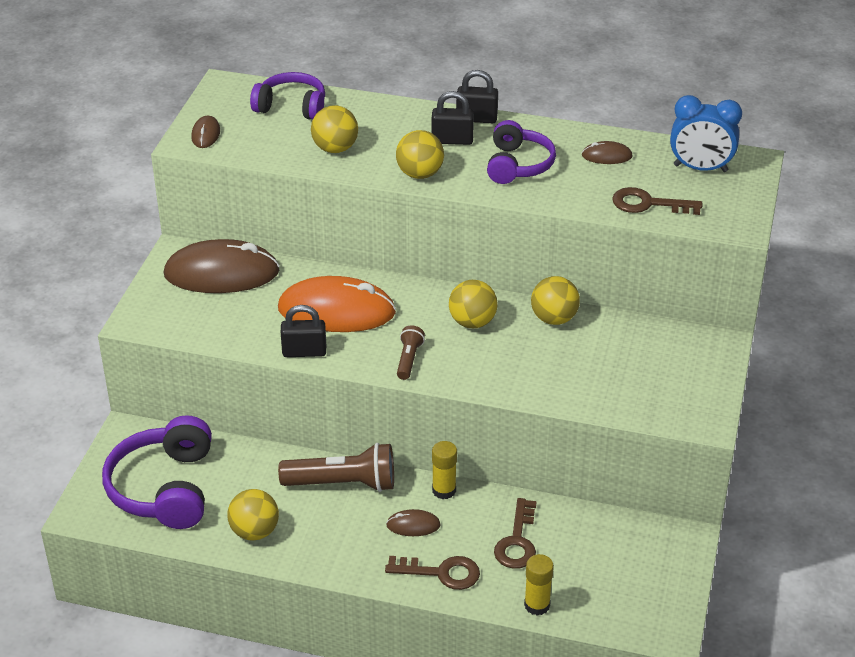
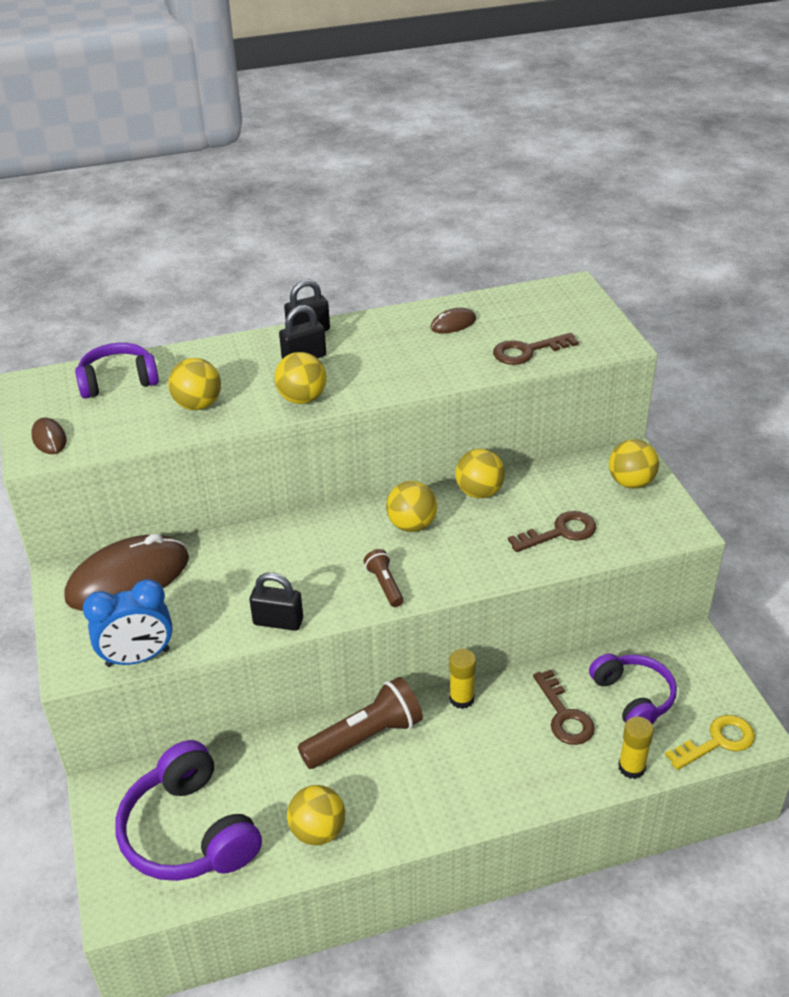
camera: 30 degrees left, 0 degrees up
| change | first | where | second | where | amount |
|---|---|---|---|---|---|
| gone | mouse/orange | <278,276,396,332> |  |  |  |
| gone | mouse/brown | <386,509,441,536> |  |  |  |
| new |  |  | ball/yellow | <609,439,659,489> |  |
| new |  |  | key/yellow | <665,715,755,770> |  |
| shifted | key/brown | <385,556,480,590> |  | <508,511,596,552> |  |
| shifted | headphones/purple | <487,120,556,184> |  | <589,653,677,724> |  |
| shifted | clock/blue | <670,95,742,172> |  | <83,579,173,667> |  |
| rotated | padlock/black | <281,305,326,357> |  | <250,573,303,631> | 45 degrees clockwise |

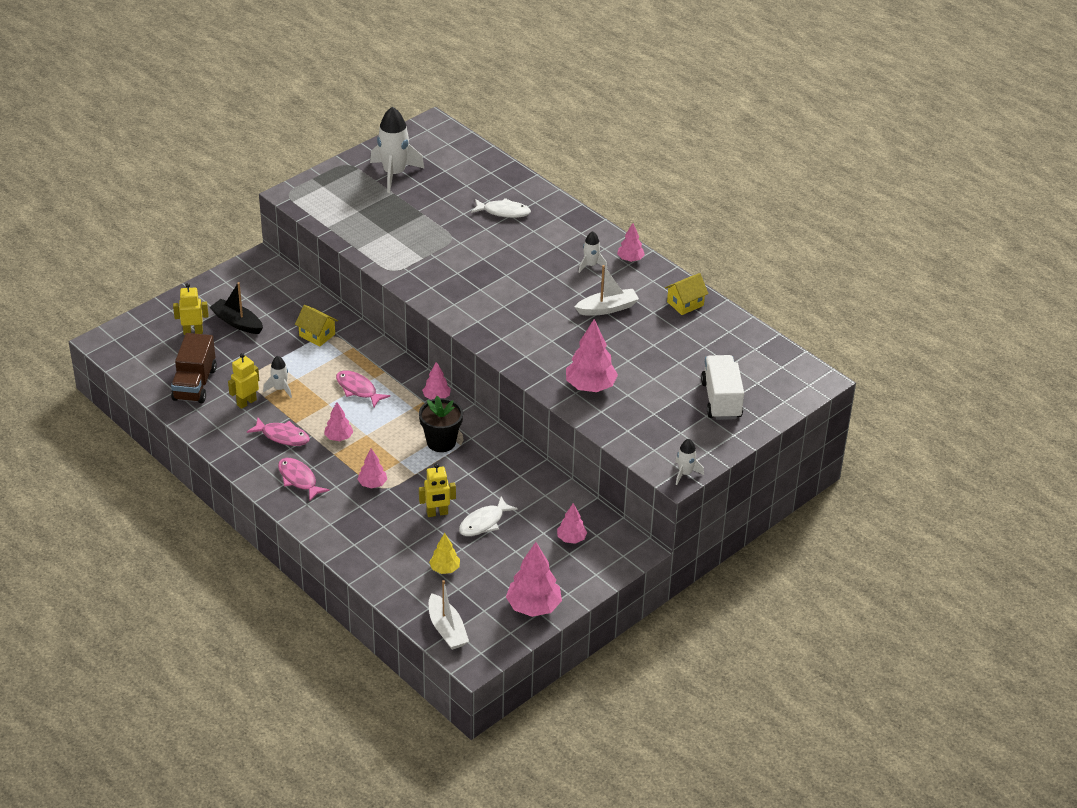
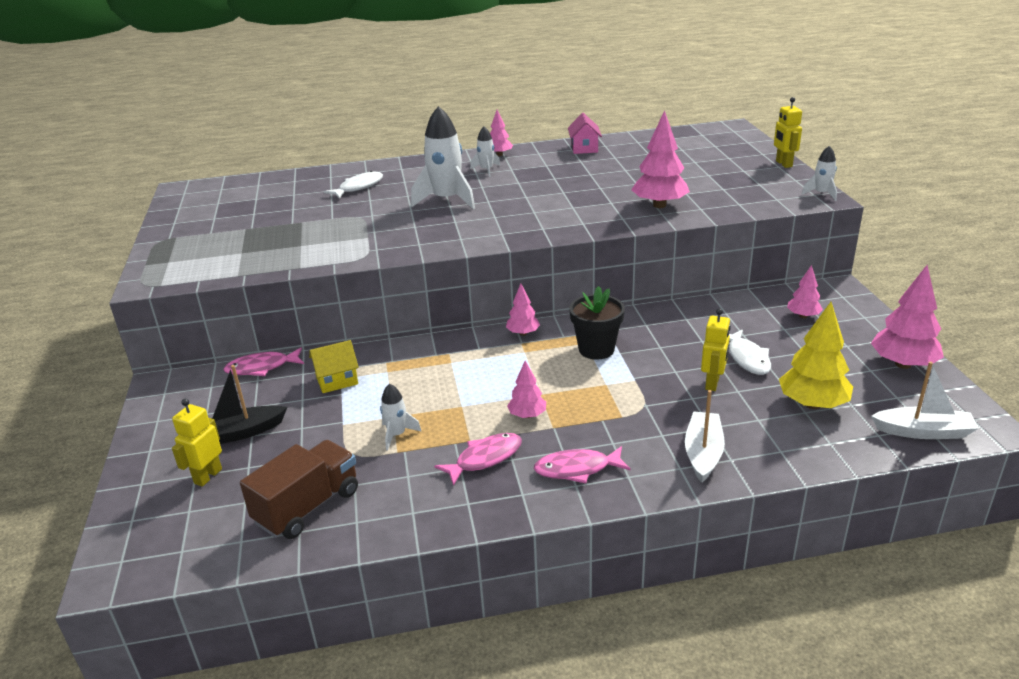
camera: 55 degrees left, 10 degrees down
| change | first | where | second | where | amount |
|---|---|---|---|---|---|
| gone | tree/pink | <357,448,387,488> |  |  |  |
| gone | truck/white | <701,355,744,420> |  |  |  |
| shifted | robot/yellow | <228,353,259,409> |  | <774,97,802,168> |  |
| shifted | fish/pink | <336,370,390,407> |  | <223,348,304,376> |  |
| shifted | rocket/white | <370,106,425,193> |  | <411,106,475,209> |  |
| shifted | boat/white | <575,265,639,316> |  | <685,390,725,483> |  |
| repainted | house/yellow | <665,273,709,315> | house/pink | <568,113,602,154> |  |
| rotated | truck/brown | <171,333,217,403> |  | <240,440,358,539> | 90 degrees counterclockwise |
| scaled | tree/yellow | <429,533,460,574> |  | <779,302,853,409> | x1.77 |

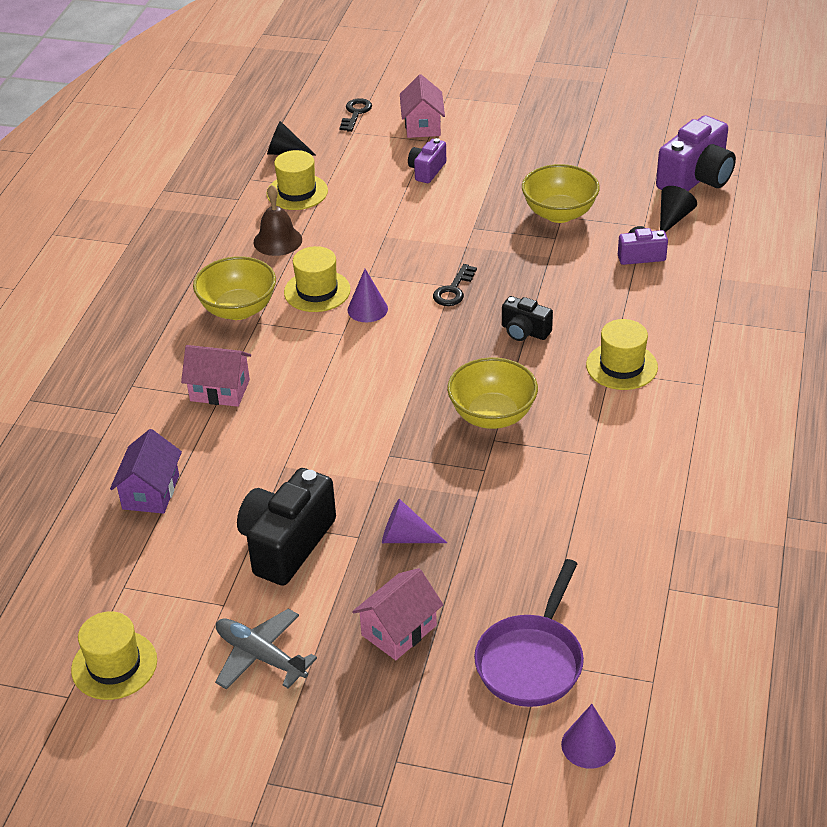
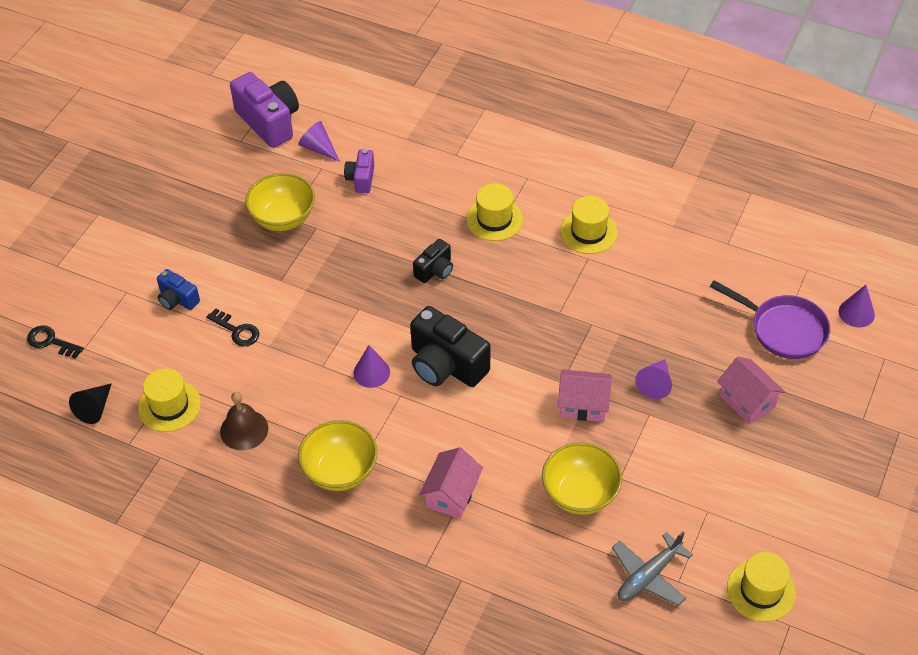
camera: 80 degrees left, 10 degrees up
| change | first | where | second | where | amount |
|---|---|---|---|---|---|
| gone | house/purple | <110,429,182,514> |  |  |  |
| shifted | plane/grey | <215,608,317,689> |  | <612,531,693,606> |  |
| shifted | camera/black | <237,468,336,586> |  | <410,306,490,387> |  |
| shifted | hat/yellow | <284,246,351,312> |  | <560,196,617,254> |  |
| shifted | house/pink | <400,74,445,138> |  | <558,369,612,422> |  |
| shifted | key/black | <433,264,477,306> |  | <206,308,259,347> |  |
| shifted | bowl/yellow | <447,357,538,429> |  | <542,442,622,515> |  |
| repainted | camera/purple | <408,138,446,183> | camera/blue | <157,269,200,310> |  |
| repainted | cone/black | <660,186,697,232> | cone/purple | <298,121,340,162> |  |

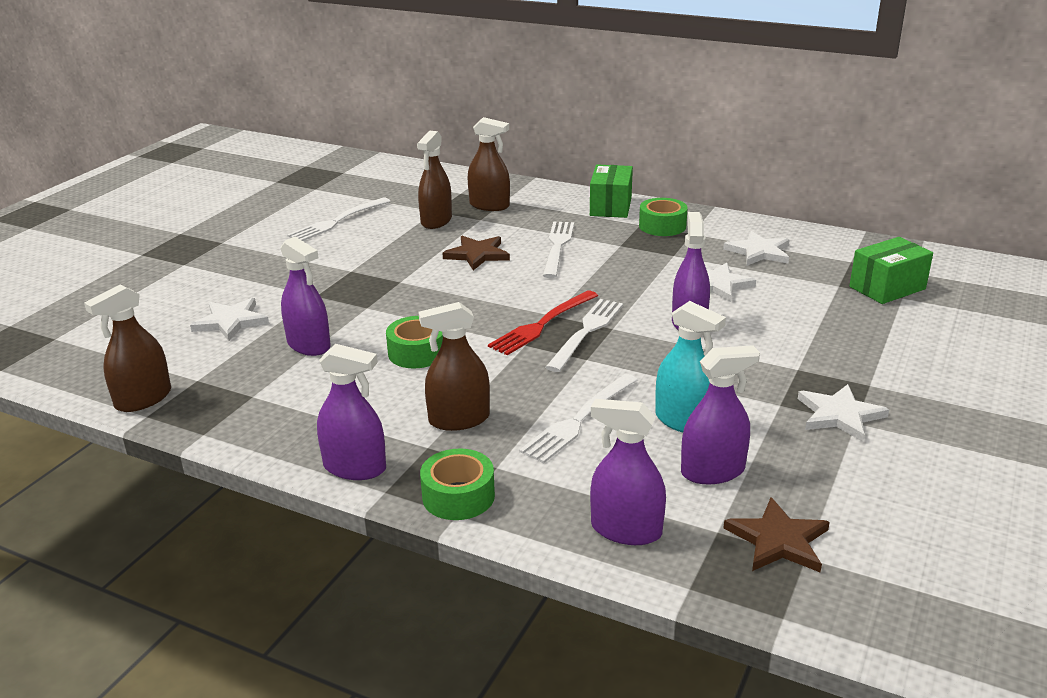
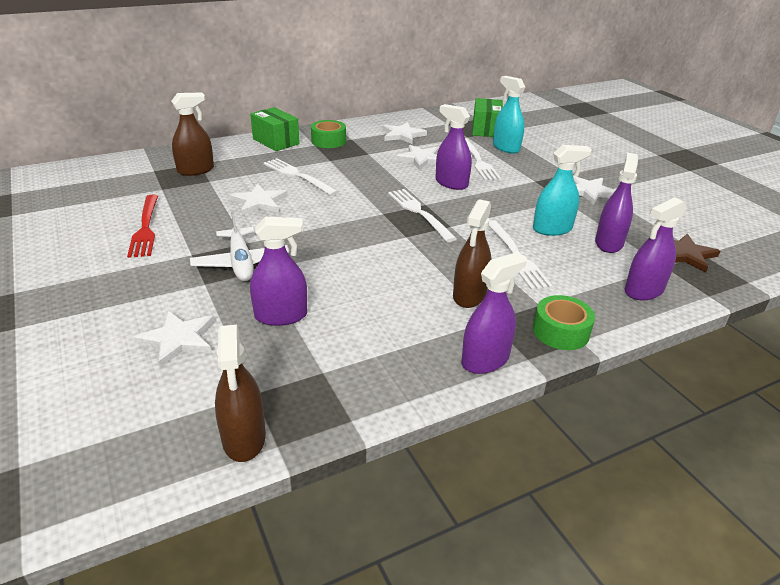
camera: 55 degrees left, 5 degrees up
| change | first | where | second | where | amount |
|---|---|---|---|---|---|
| gone | tape/green | <386,316,443,368> |  |  |  |
| gone | spray bottle/brown | <417,131,452,229> |  |  |  |
| new |  |  | plane/white | <190,211,290,281> |  |
| new |  |  | spray bottle/turquoise | <493,76,525,153> |  |
| shifted | fork/white | <287,197,391,241> |  | <465,138,501,181> |  |
| shifted | fork/red | <488,290,598,355> |  | <127,195,158,258> |  |
| repainted | star/brown | <442,236,510,270> | star/white | <229,184,287,215> |  |

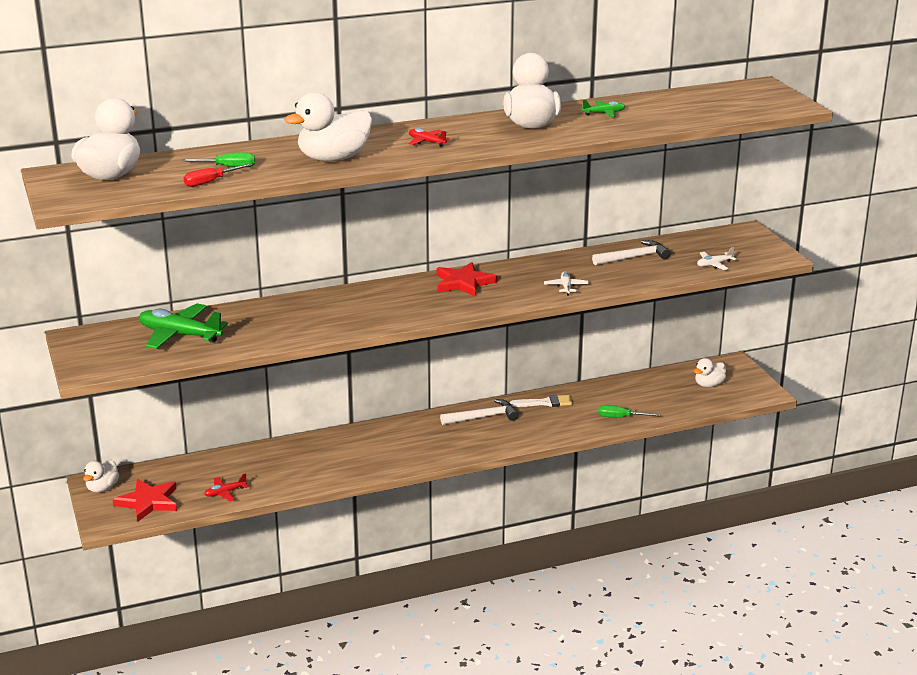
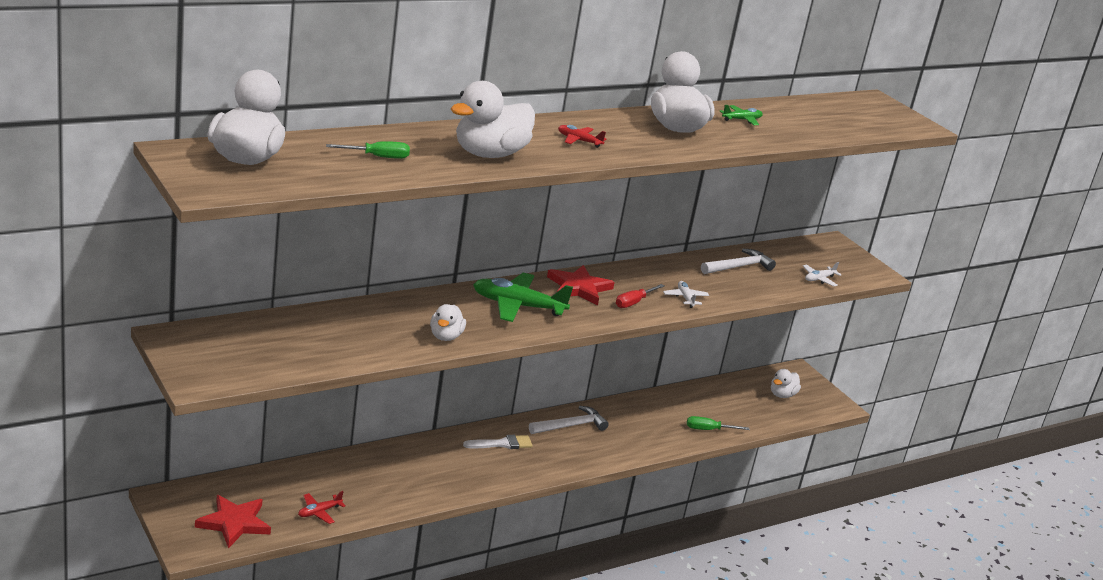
camera: 15 degrees left, 0 degrees up
| change | first | where | second | where | amount |
|---|---|---|---|---|---|
| shifted | duck/white | <83,460,119,492> |  | <430,304,466,341> |  |
| shifted | plane/green | <139,303,228,349> |  | <473,273,573,322> |  |
| shifted | screwdriver/red | <184,163,252,187> |  | <616,284,664,308> |  |
| shifted | brush/white | <509,395,572,407> |  | <463,435,533,449> |  |

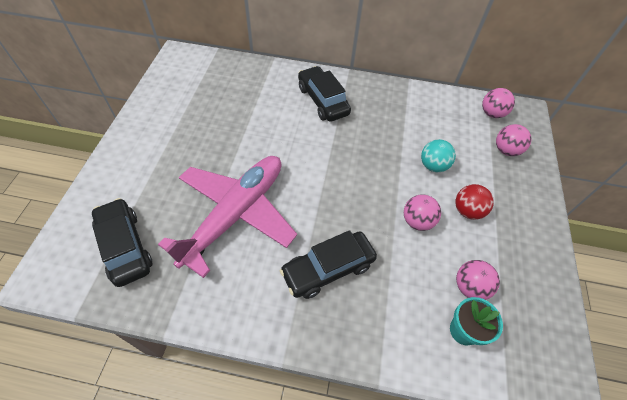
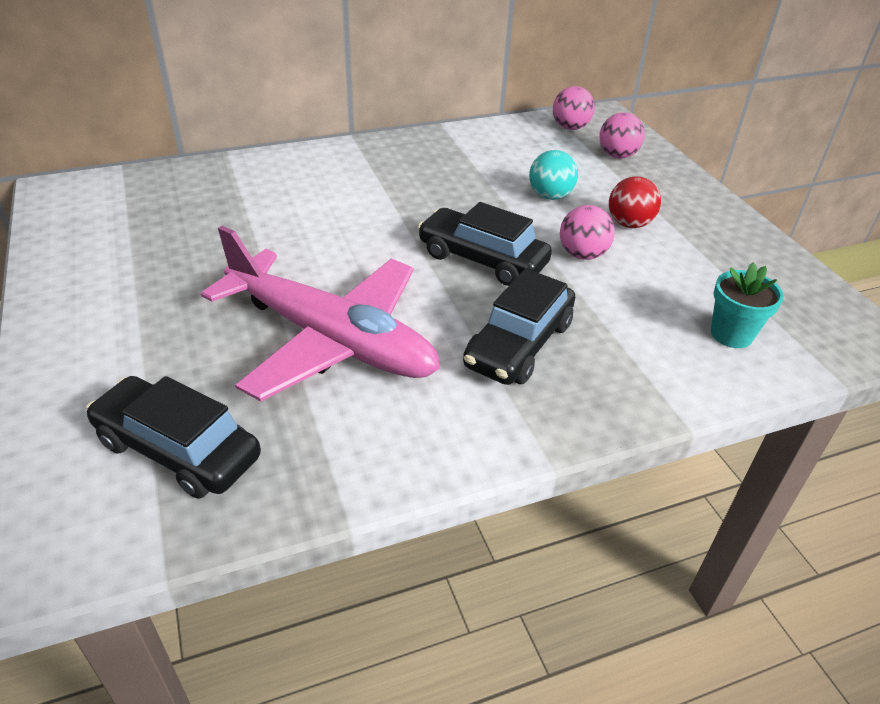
camera: 30 degrees left, 15 degrees down
| change | first | where | second | where | amount |
|---|---|---|---|---|---|
| gone | ball/pink | <456,260,500,300> |  |  |  |
| shifted | car/black | <298,66,351,122> |  | <418,202,552,286> |  |
| rotated | plane/pink | <158,156,297,278> |  | <201,226,440,401> | 120 degrees clockwise |

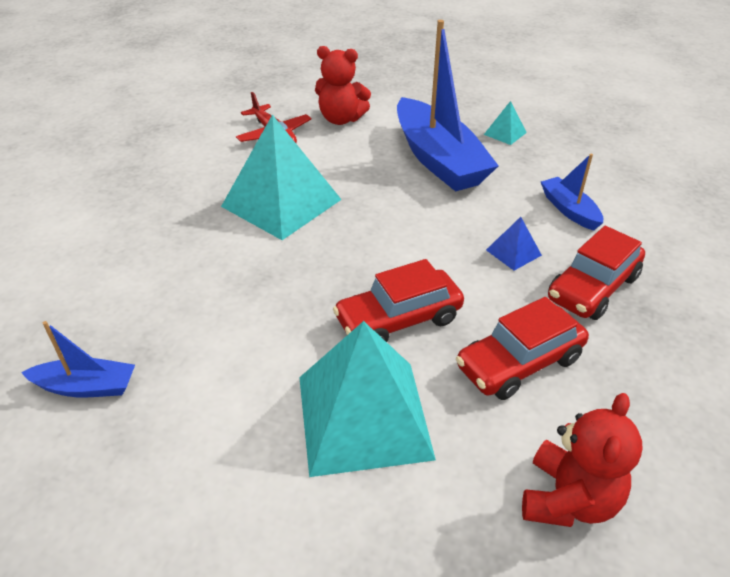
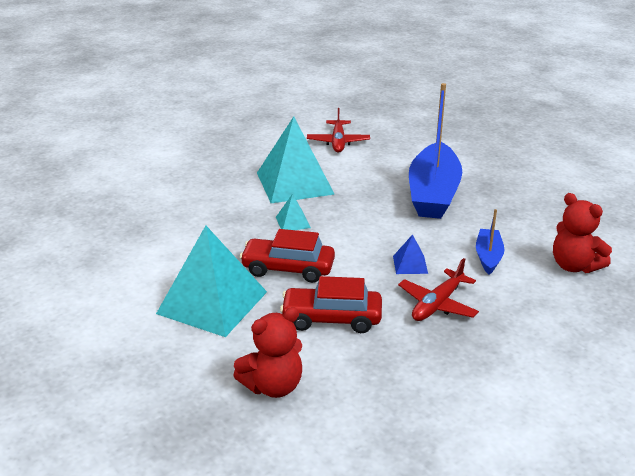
camera: 35 degrees right, 10 degrees down
| change | first | where | second | where | amount |
|---|---|---|---|---|---|
| gone | boat/blue | <21,321,135,397> |  |  |  |
| shifted | teddy bear/red | <315,46,371,125> |  | <553,193,612,273> |  |
| shifted | pyramid/turquoise | <484,101,527,145> |  | <276,194,311,230> |  |
| swapped | car/red | <548,226,645,320> | plane/red | <398,258,479,321> |  |

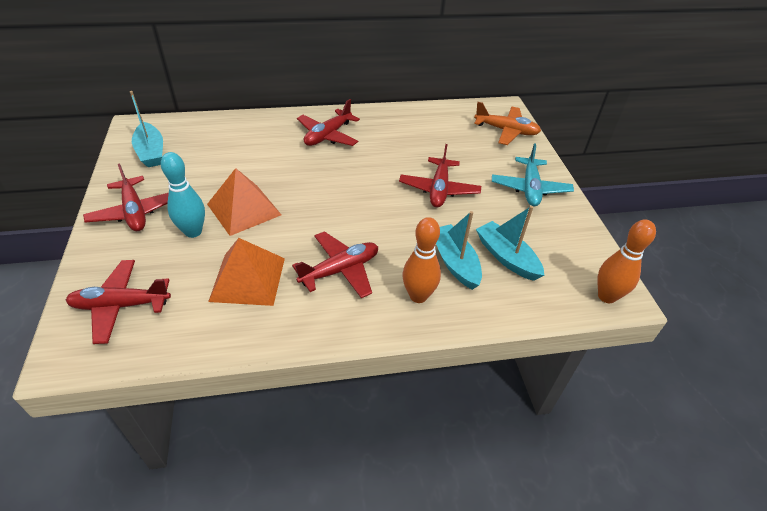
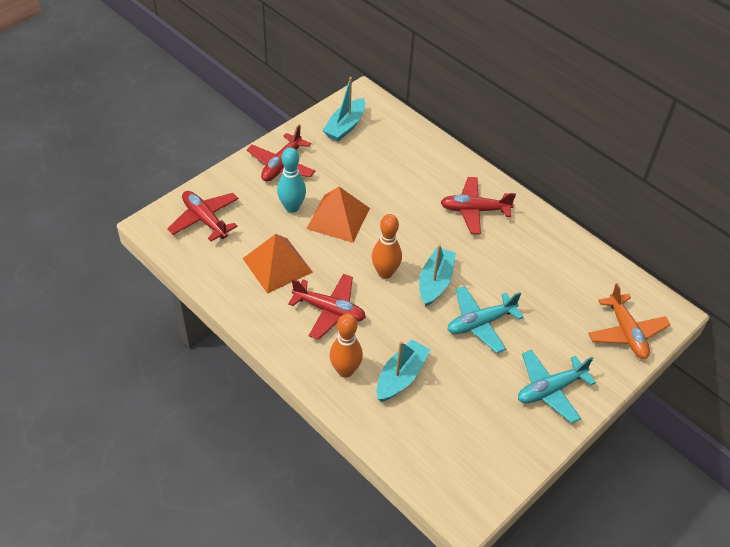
camera: 55 degrees right, 5 degrees up
| change | first | where | second | where | amount |
|---|---|---|---|---|---|
| shifted | boat/turquoise | <476,206,544,281> |  | <419,245,456,306> |  |
| shifted | bowling pin/orange | <597,220,656,303> |  | <372,214,402,279> |  |
| repainted | plane/red | <399,144,481,207> | plane/turquoise | <447,286,523,353> |  |

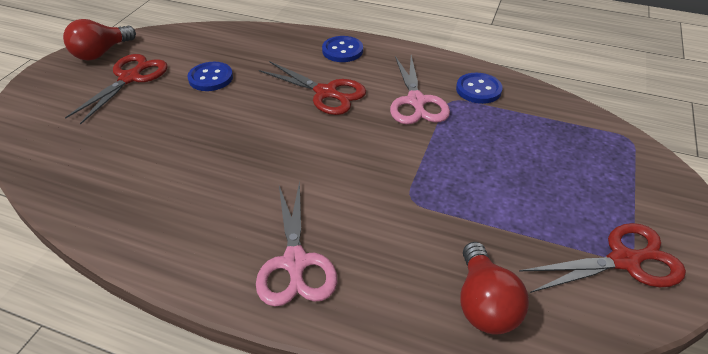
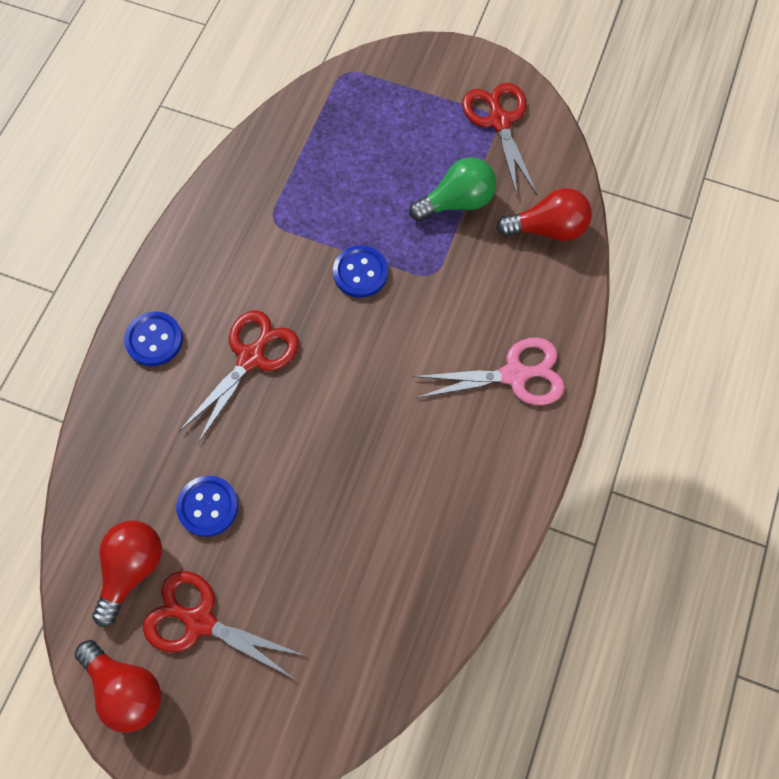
camera: 90 degrees left, 25 degrees up
| change | first | where | second | where | amount |
|---|---|---|---|---|---|
| gone | scissors/pink | <390,55,450,124> |  |  |  |
| new |  |  | light bulb/red | <92,521,162,627> |  |
| new |  |  | light bulb/green | <409,157,496,221> |  |
| shifted | button/blue | <456,73,503,104> |  | <333,245,388,298> |  |

